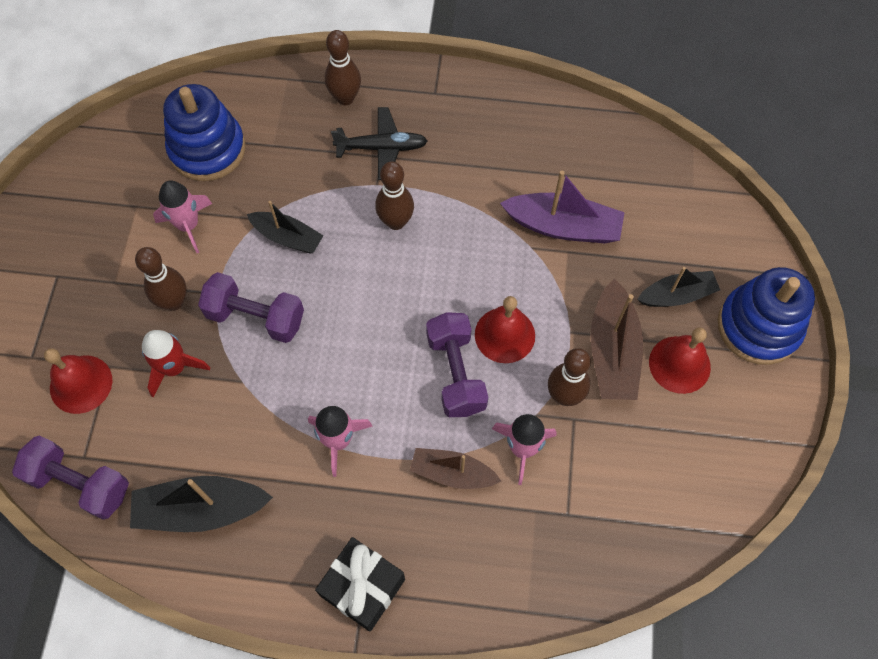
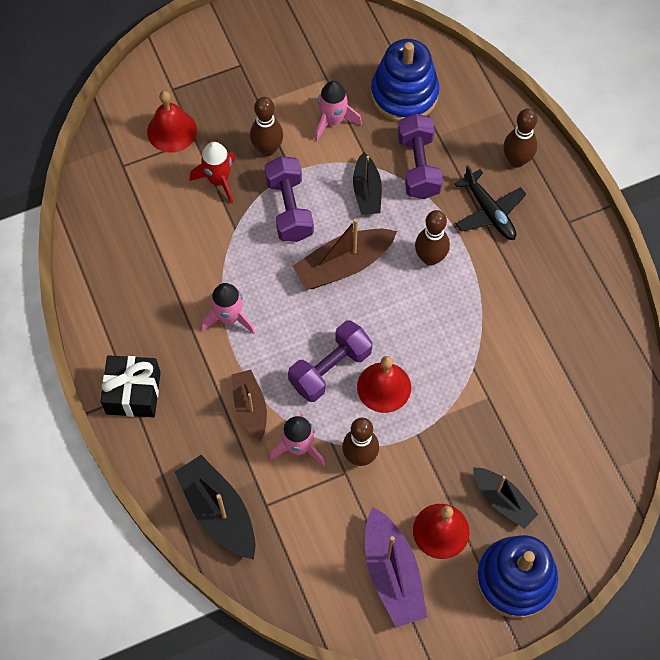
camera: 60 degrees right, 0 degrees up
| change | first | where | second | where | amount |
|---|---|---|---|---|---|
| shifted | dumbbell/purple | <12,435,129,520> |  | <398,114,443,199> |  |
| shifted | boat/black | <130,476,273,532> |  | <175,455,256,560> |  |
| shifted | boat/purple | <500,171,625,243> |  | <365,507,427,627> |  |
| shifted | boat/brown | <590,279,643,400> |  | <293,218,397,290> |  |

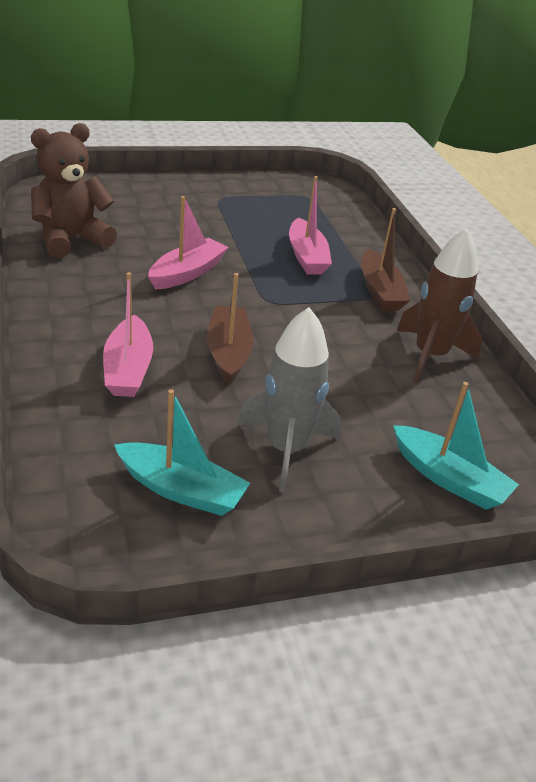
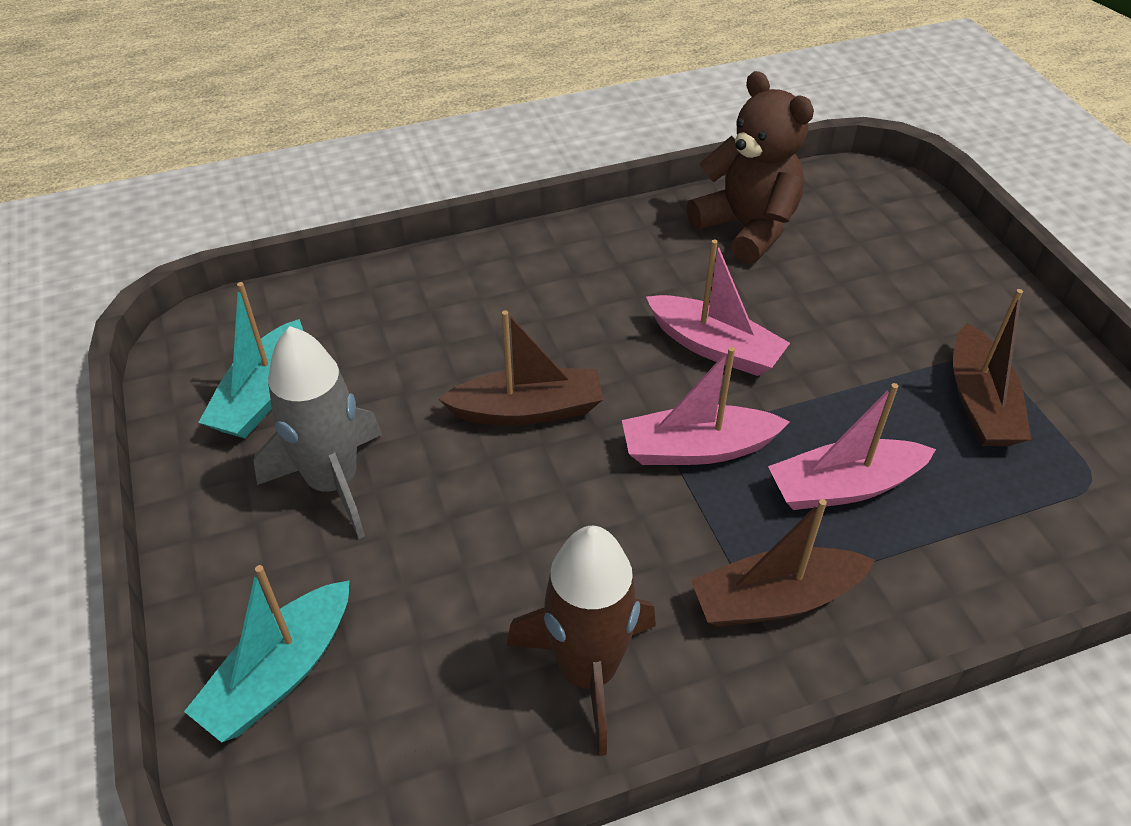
camera: 90 degrees right, 10 degrees up
| change | first | where | second | where | amount |
|---|---|---|---|---|---|
| new |  |  | boat/brown | <953,289,1031,446> |  |
| shifted | boat/pink | <103,272,153,397> |  | <622,347,790,465> |  |

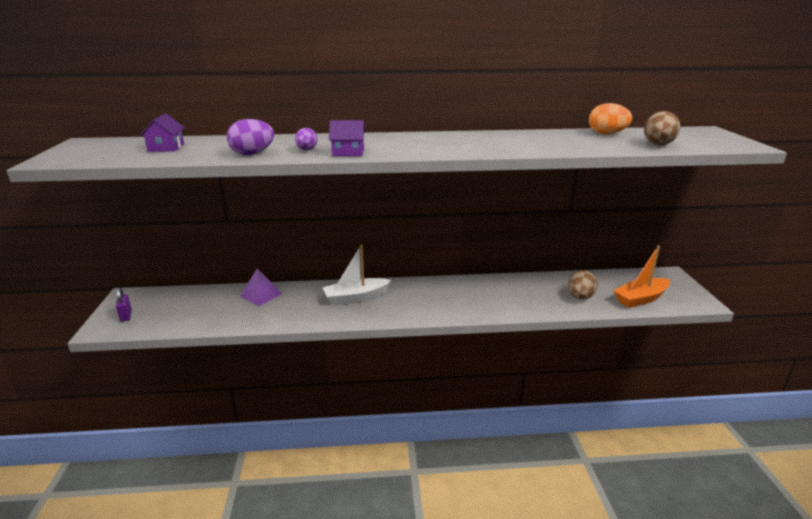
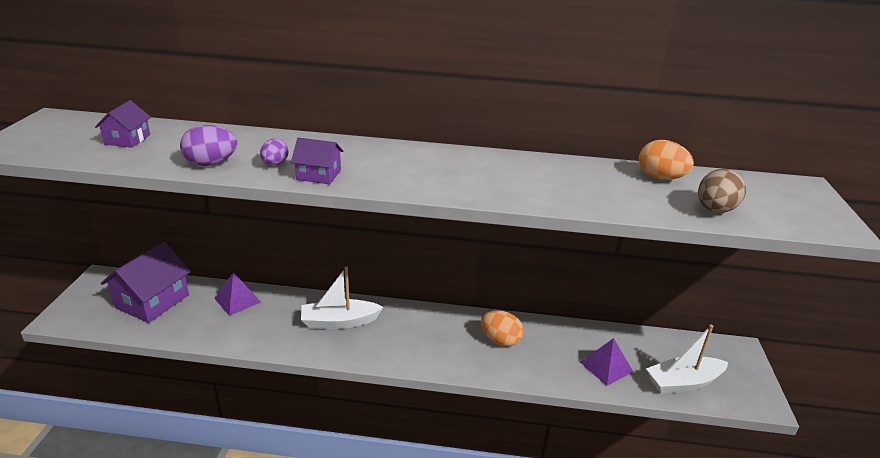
camera: 10 degrees right, 5 degrees up
| change | first | where | second | where | amount |
|---|---|---|---|---|---|
| gone | padlock/purple | <116,287,132,322> |  |  |  |
| new |  |  | house/purple | <101,242,191,323> |  |
| new |  |  | egg/orange | <481,310,523,347> |  |
| swapped | egg/brown | <568,270,598,300> | pyramid/purple | <580,338,633,386> |  |
| repainted | boat/orange | <614,245,670,308> | boat/white | <646,325,728,394> |  |

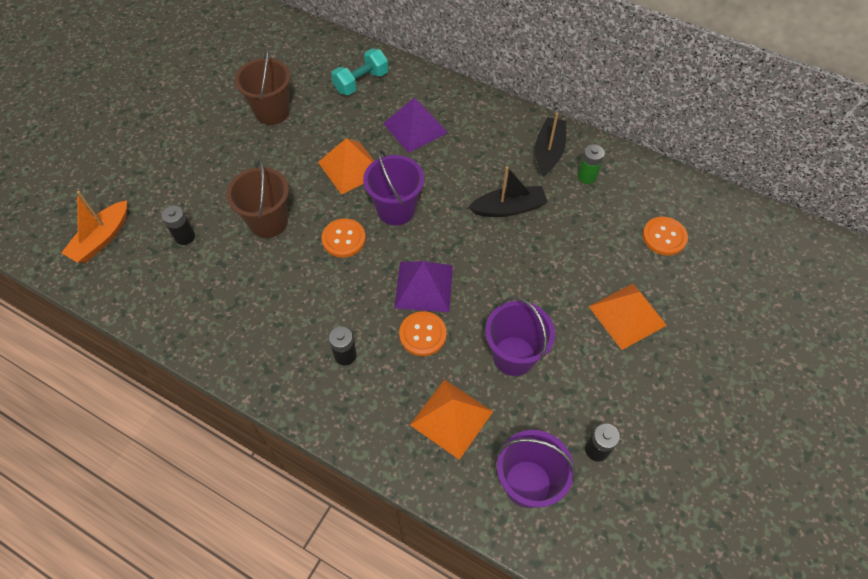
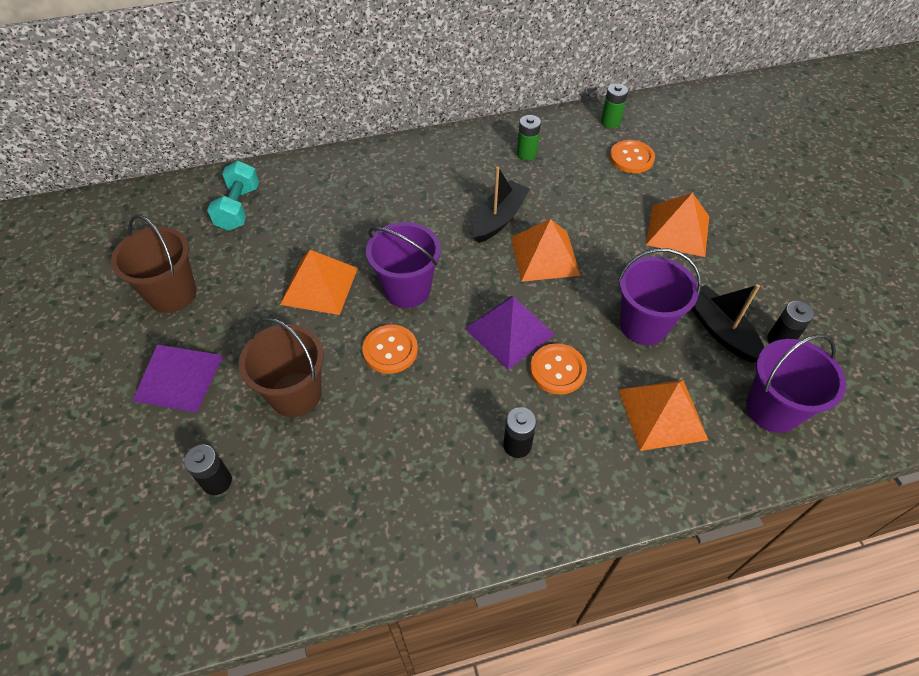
camera: 45 degrees left, 5 degrees down
| change | first | where | second | where | amount |
|---|---|---|---|---|---|
| gone | boat/orange | <62,191,127,262> |  |  |  |
| new |  |  | pyramid/orange | <511,219,581,282> |  |
| new |  |  | battery/green | <601,83,628,128> |  |
| shifted | pyramid/purple | <383,98,448,153> |  | <133,345,224,412> |  |
| shifted | boat/black | <535,113,566,177> |  | <691,284,764,363> |  |

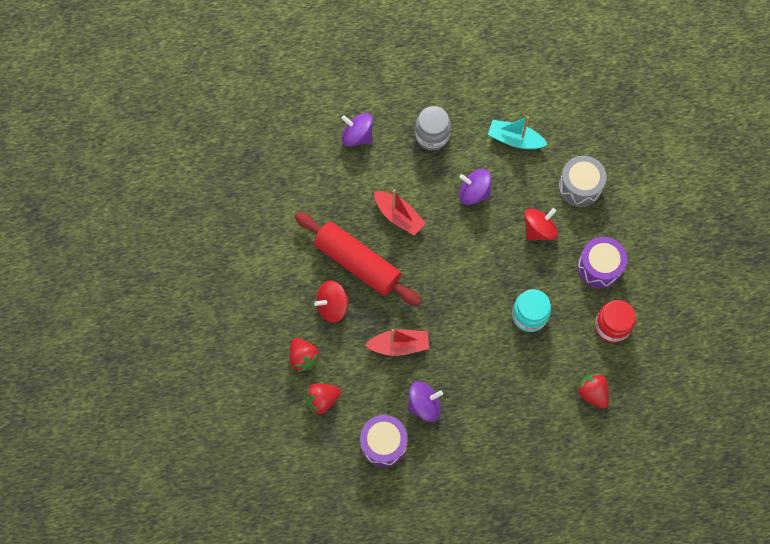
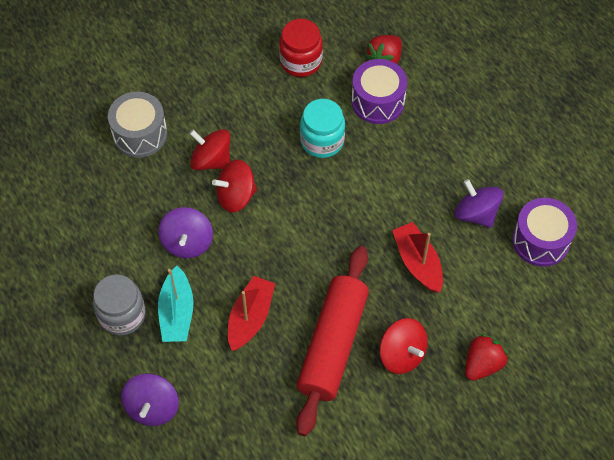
camera: 110 degrees left, 10 degrees down
| change | first | where | second | where | amount |
|---|---|---|---|---|---|
| gone | strawberry/red | <305,383,341,415> |  |  |  |
| new |  |  | spinning top/red | <212,160,257,213> |  |
| shifted | boat/turquoise | <488,116,548,149> |  | <158,266,194,342> |  |
| shifted | drum/purple | <577,237,627,288> |  | <351,59,407,124> |  |

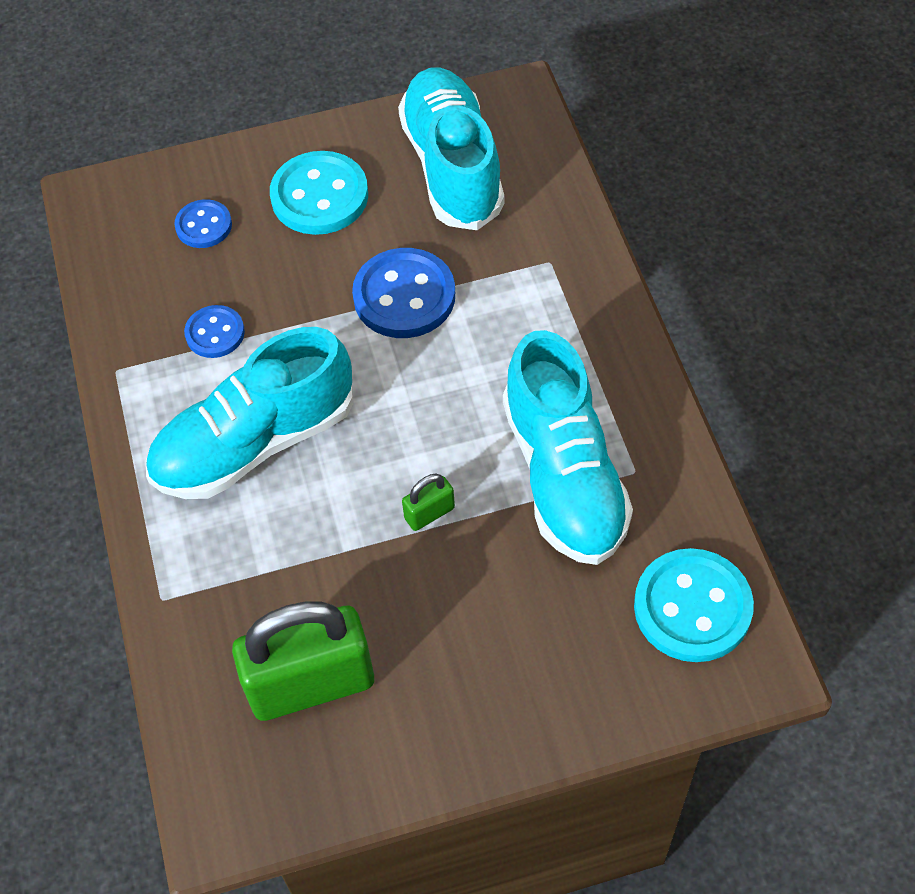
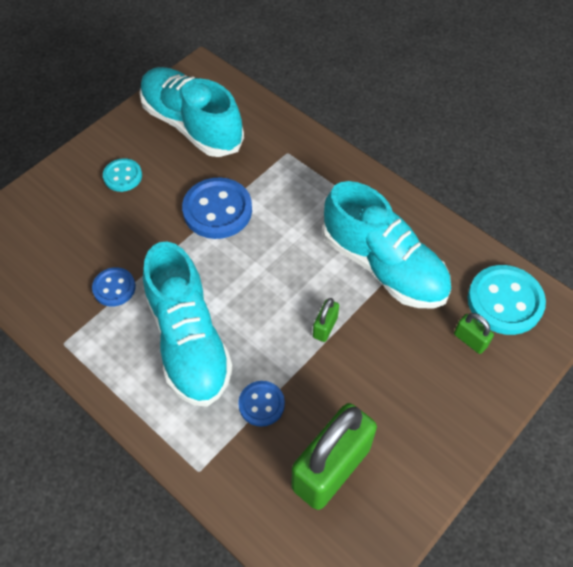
camera: 35 degrees left, 0 degrees up
| change | first | where | second | where | amount |
|---|---|---|---|---|---|
| new |  |  | padlock/green | <454,313,494,354> |  |
| shifted | button/blue | <174,199,232,248> |  | <238,381,285,427> |  |
| rotated | shoe/turquoise | <146,327,353,499> |  | <143,242,233,407> | 45 degrees counterclockwise |
| scaled | button/turquoise | <270,151,368,235> |  | <103,158,142,192> | x0.57 |

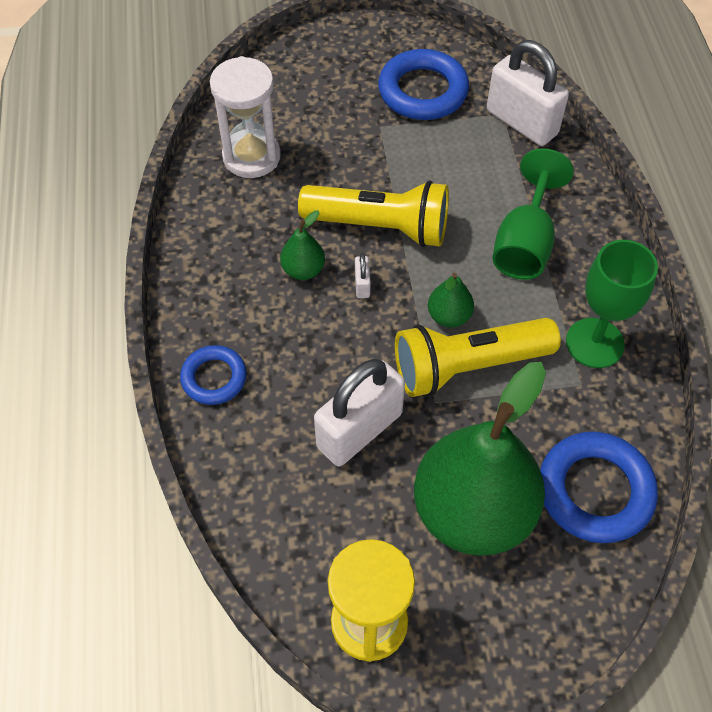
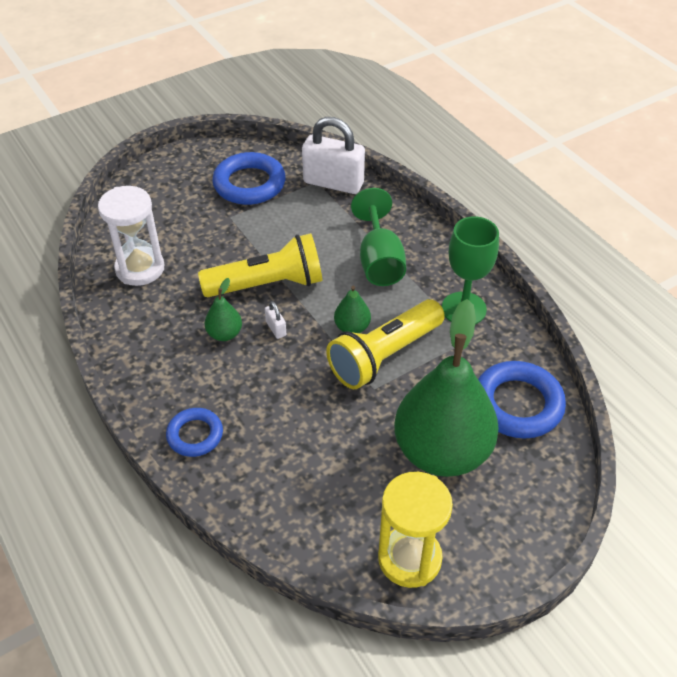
camera: 25 degrees left, 10 degrees down
| change | first | where | second | where | amount |
|---|---|---|---|---|---|
| gone | padlock/white | <314,359,405,466> |  |  |  |

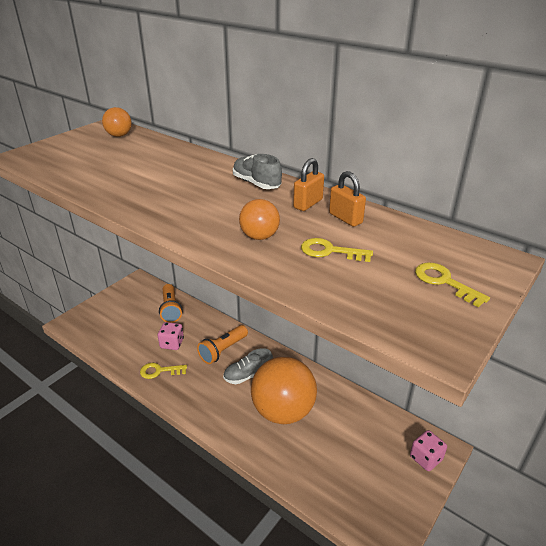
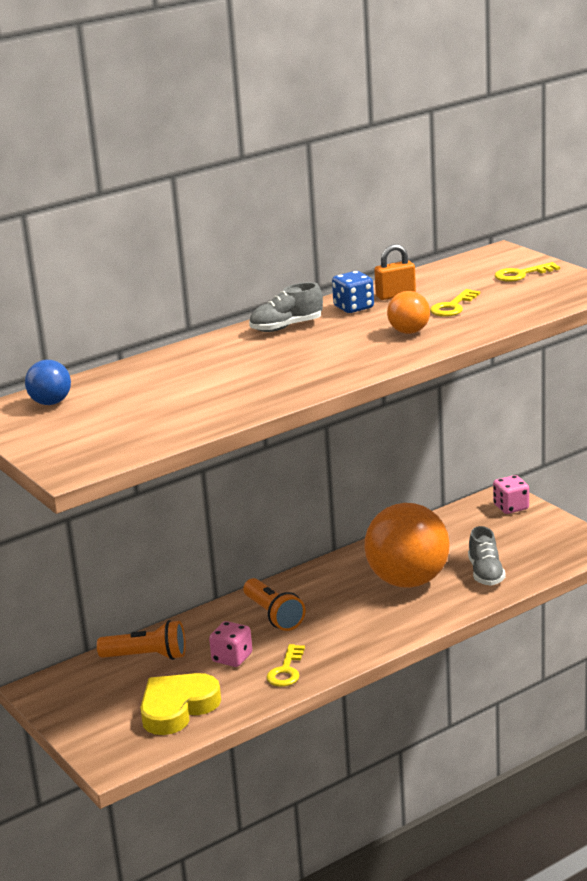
camera: 70 degrees left, 10 degrees down
| change | first | where | second | where | amount |
|---|---|---|---|---|---|
| new |  |  | heart/yellow | <140,673,221,735> |  |
| shifted | shoe/grey | <223,348,273,384> |  | <468,526,506,586> |  |
| swapped | padlock/orange | <293,158,324,211> | dice/blue | <332,271,374,313> |  |
| repainted | ball/orange | <102,107,132,137> | ball/blue | <25,360,71,405> |  |

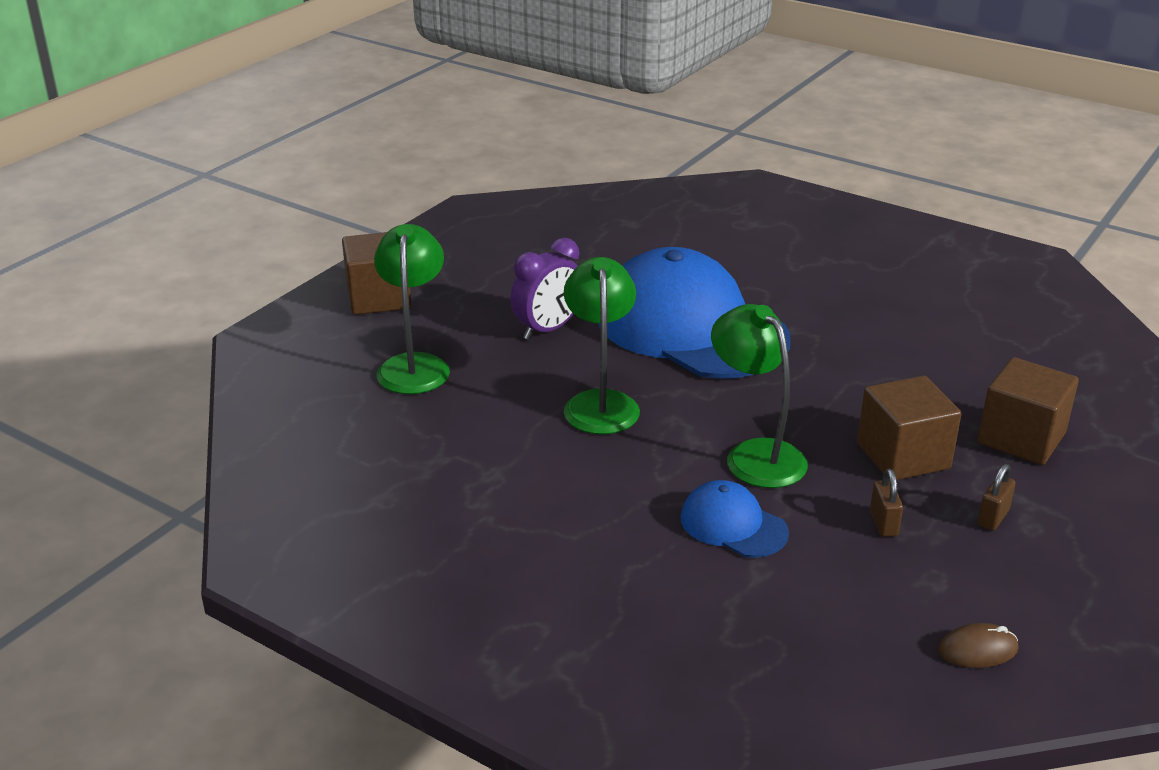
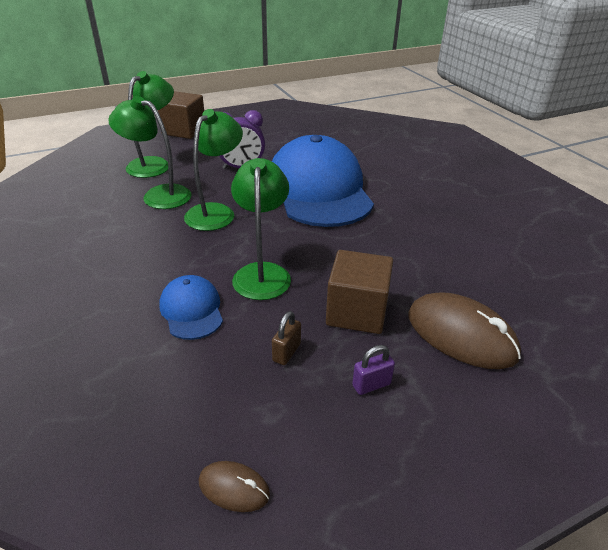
camera: 30 degrees right, 5 degrees up
| change | first | where | second | where | amount |
|---|---|---|---|---|---|
| new |  |  | lamp/green | <108,96,192,209> |  |
| swapped | cube/brown | <978,357,1079,465> | mouse/brown | <408,292,521,369> |  |
| repainted | padlock/brown | <978,464,1016,531> | padlock/purple | <352,345,395,395> |  |

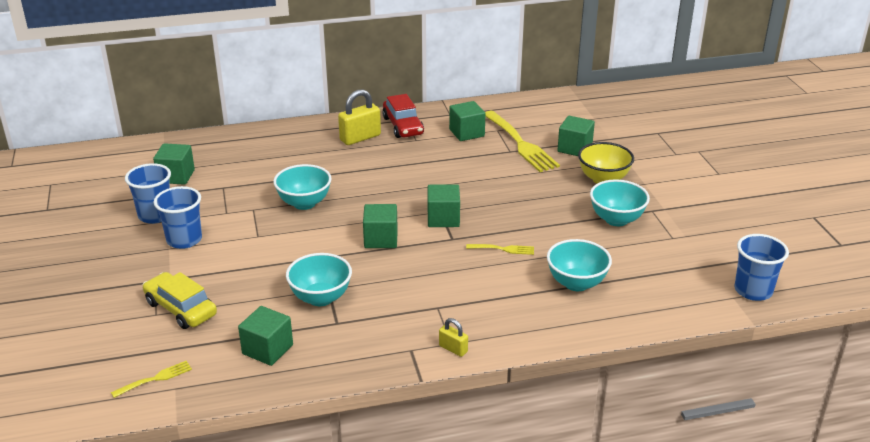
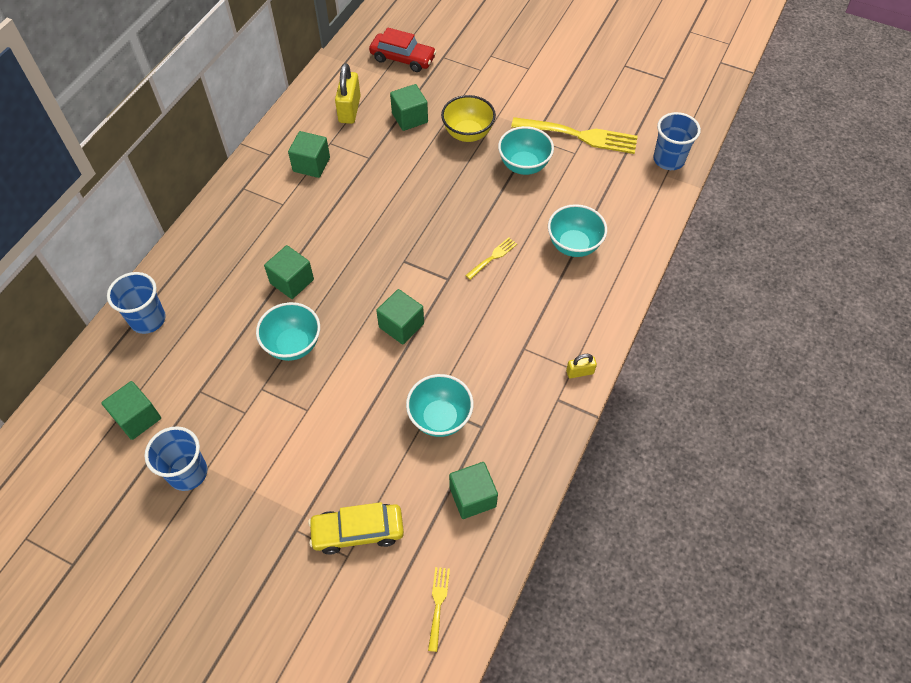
camera: 50 degrees left, 25 degrees up
| change | first | where | second | where | amount |
|---|---|---|---|---|---|
| shifted | cup/blue | <154,186,202,249> |  | <107,272,166,334> |  |
| shifted | padlock/yellow | <338,89,381,145> |  | <335,63,361,124> |  |
| shifted | car/red | <382,94,424,138> |  | <369,27,437,72> |  |
| shifted | cube/green | <427,184,460,227> |  | <264,245,314,299> |  |
| shifted | fork/yellow | <485,111,560,172> |  | <511,117,638,154> |  |

